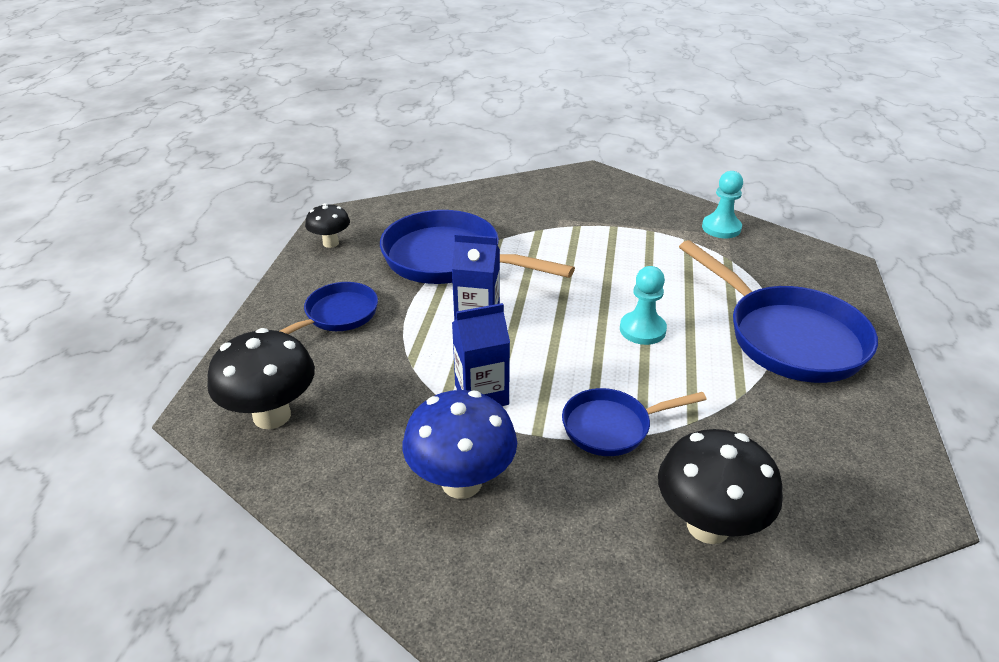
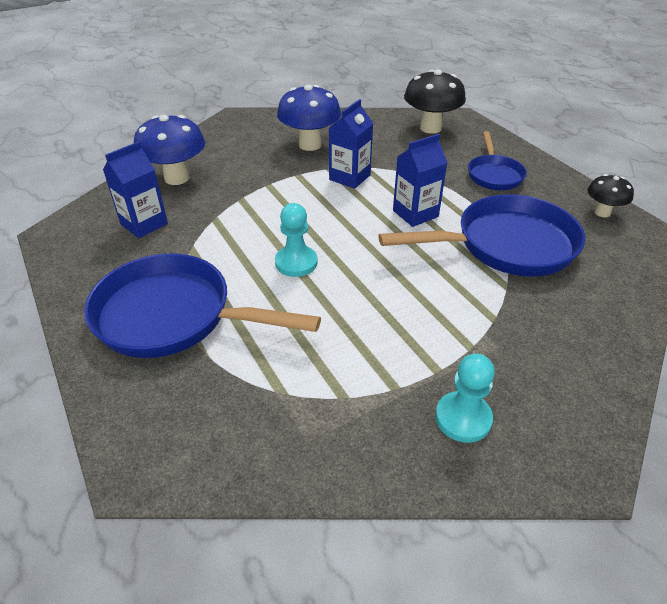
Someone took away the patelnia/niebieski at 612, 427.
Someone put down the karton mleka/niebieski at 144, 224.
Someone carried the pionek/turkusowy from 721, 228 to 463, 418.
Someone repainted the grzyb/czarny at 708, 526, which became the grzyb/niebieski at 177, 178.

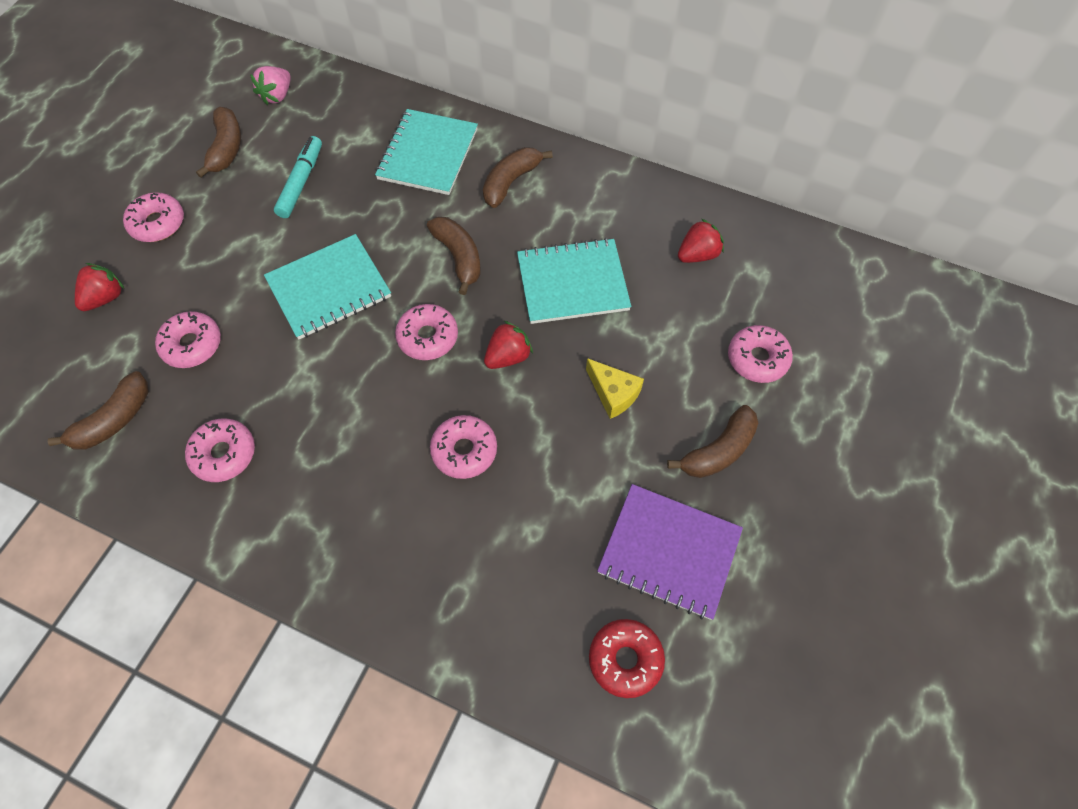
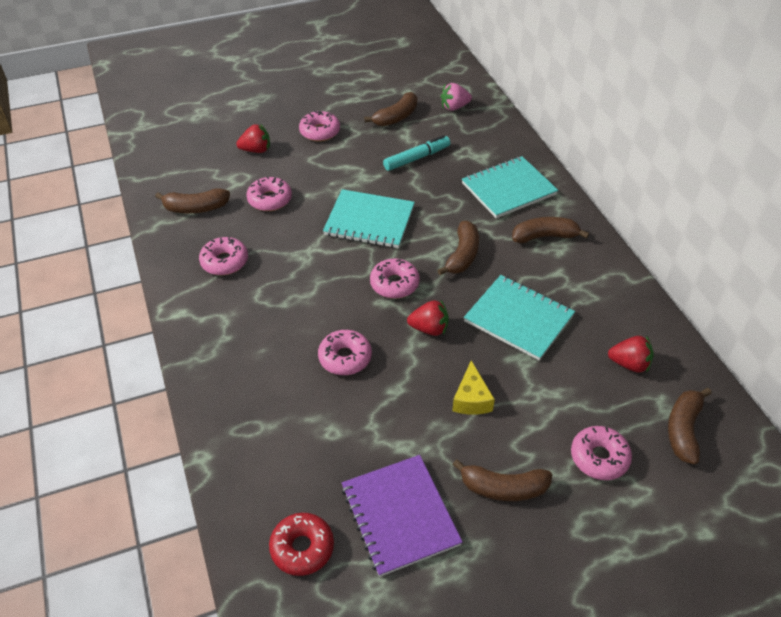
Someone put down the banan/brązowy at 683, 429.

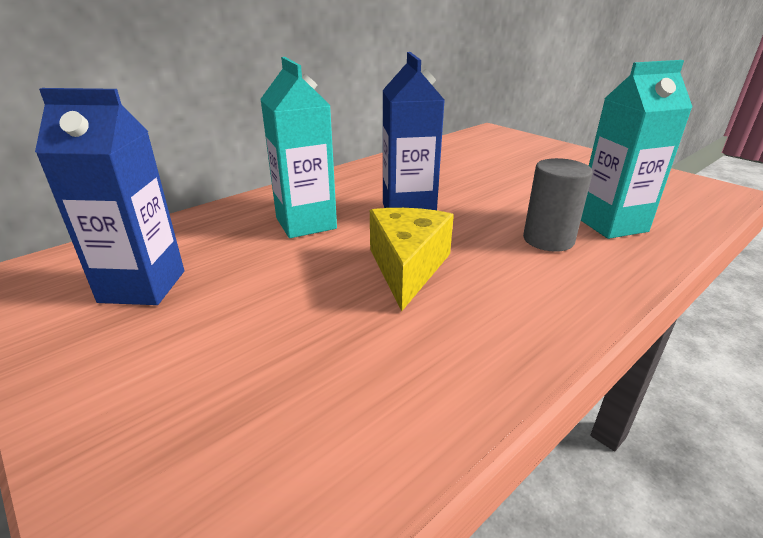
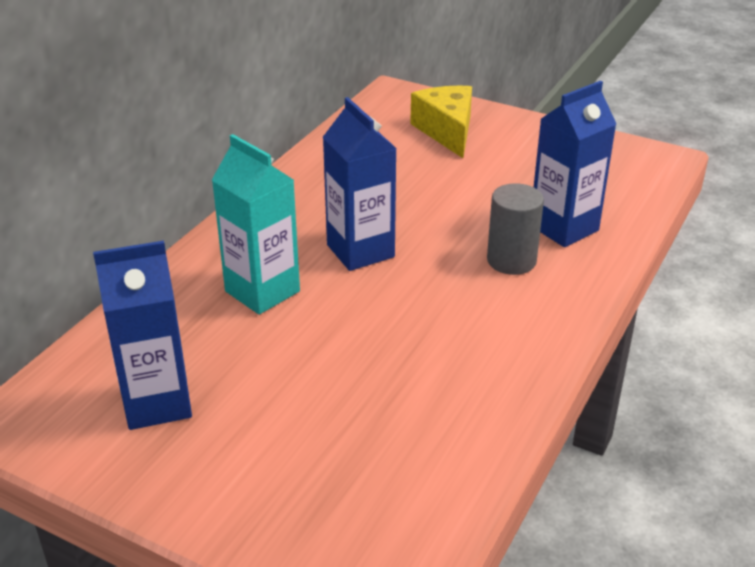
Someone carried the ser/żółty from 407, 267 to 447, 131.
Someone repainted the karton mleka/turkusowy at 611, 224, which became the karton mleka/niebieski at 564, 228.

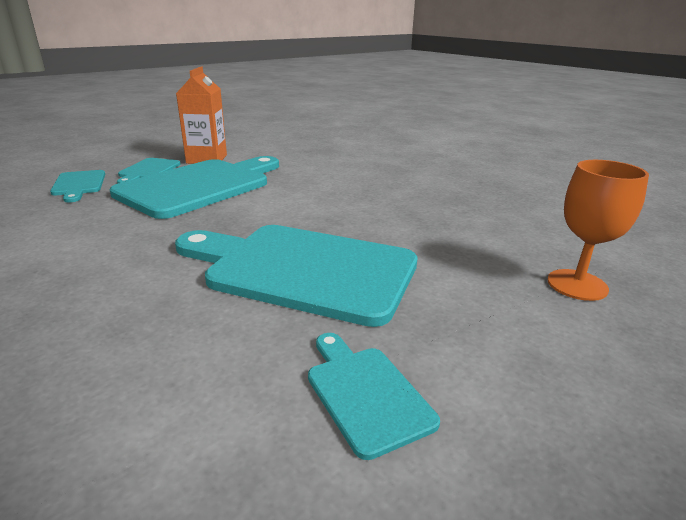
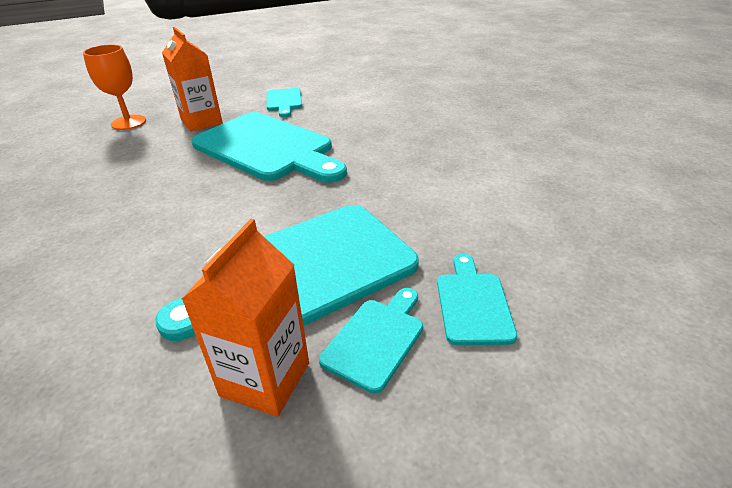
Someone put down the karton mleka/pomarańczowy at 201, 122.

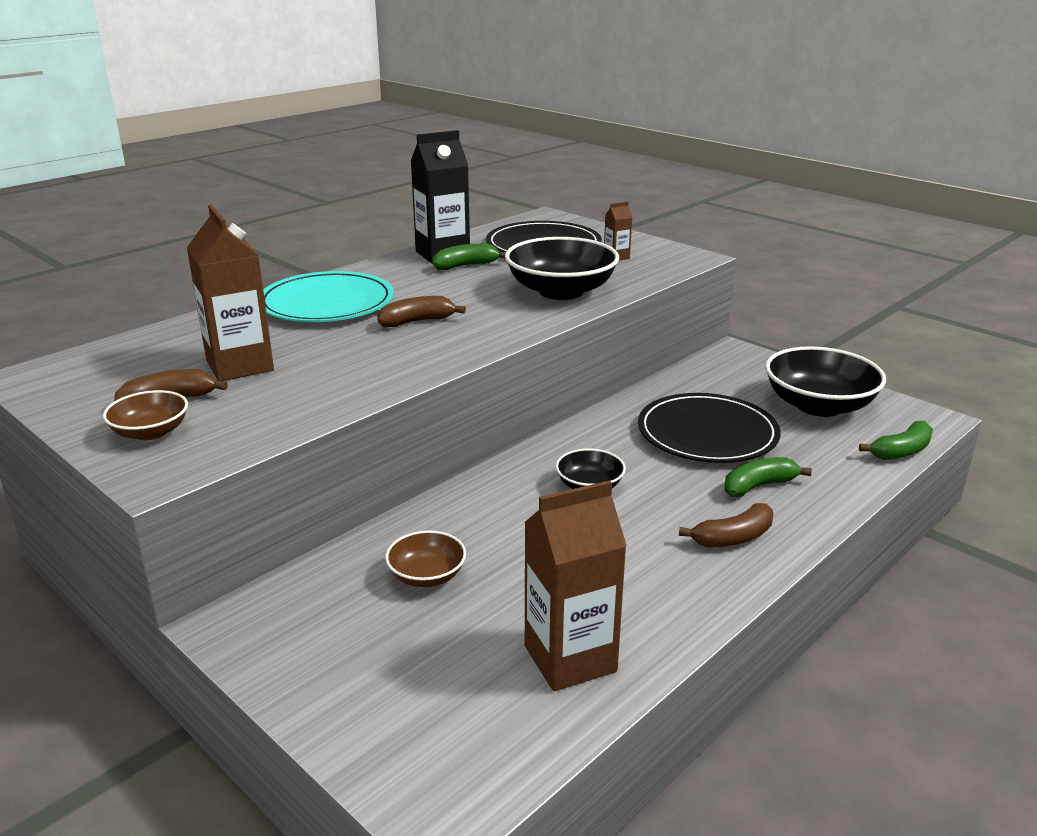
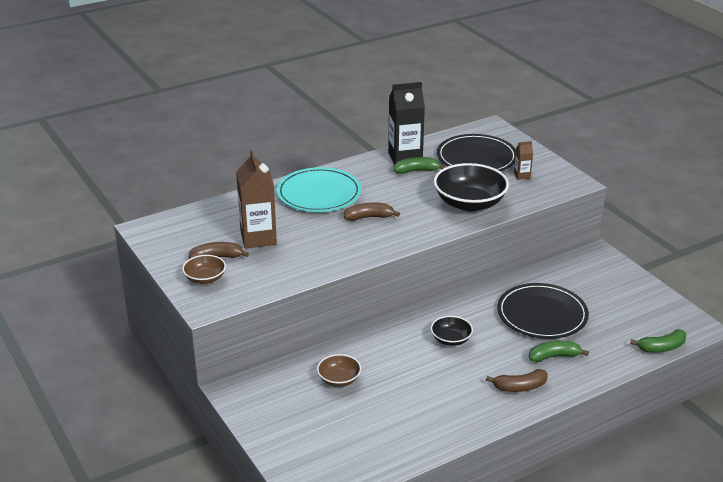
Someone took away the karton mleka/brązowy at 570, 659.
Someone took away the miska/czarny at 819, 405.

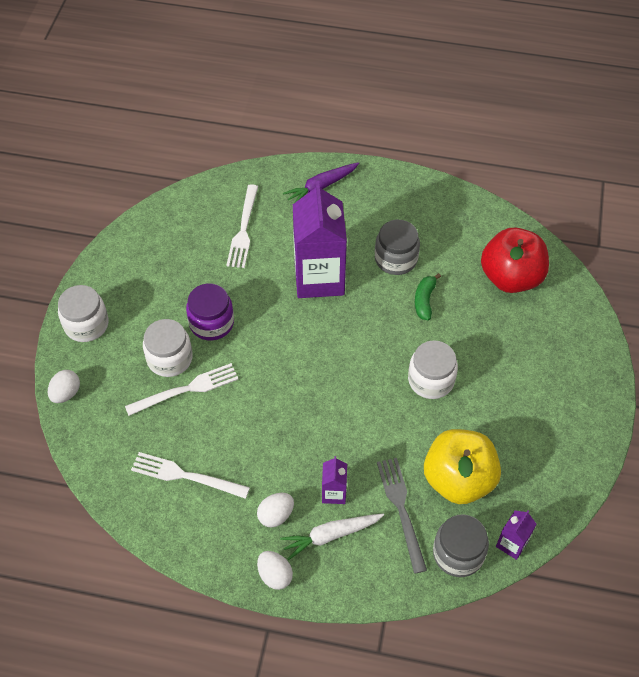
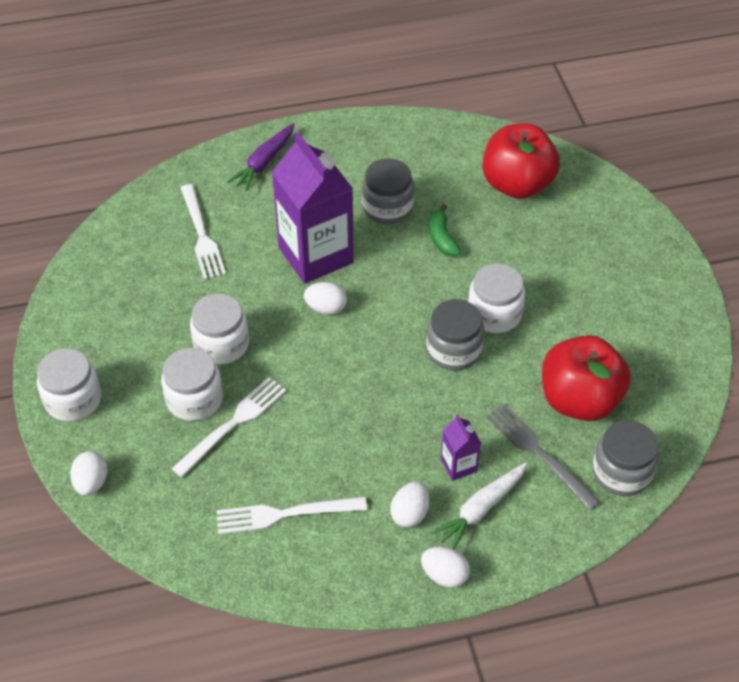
Someone took away the karton mleka/fioletowy at 512, 544.
Someone put down the jajko/biały at 326, 308.
Someone put down the słoik/szary at 454, 350.
Someone repainted the słoik/fioletowy at 211, 323, which became the słoik/biały at 221, 344.
Someone repainted the jabłko/żółty at 458, 479, which became the jabłko/czerwony at 579, 400.

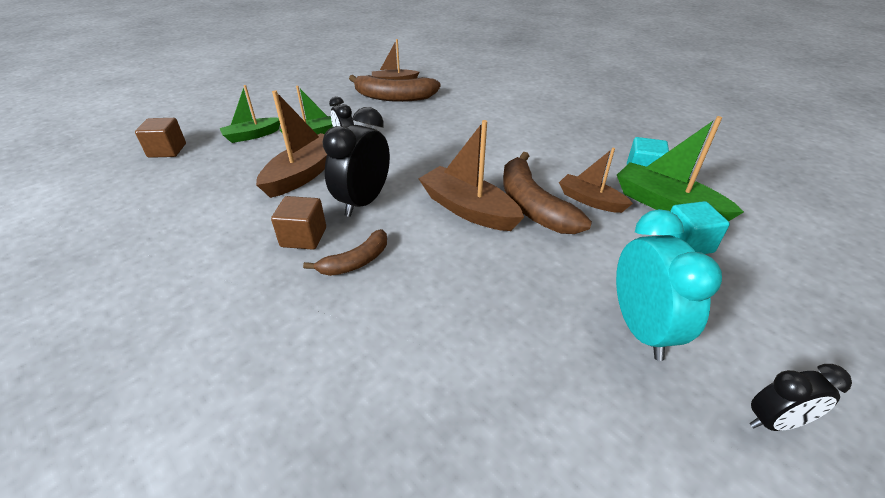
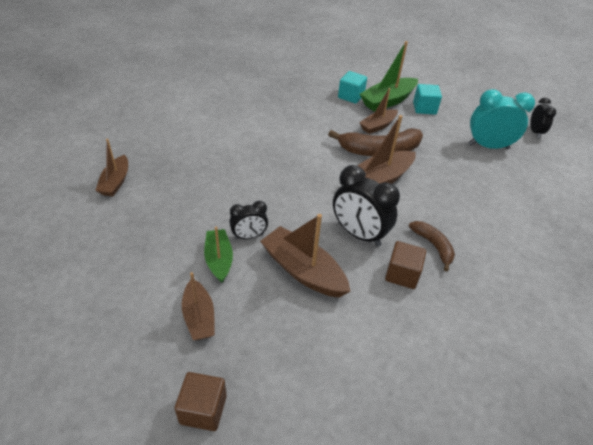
Someone took away the banan/brązowy at 394, 97.
Someone repainted the łódka/zielony at 252, 135, which became the łódka/brązowy at 199, 317.

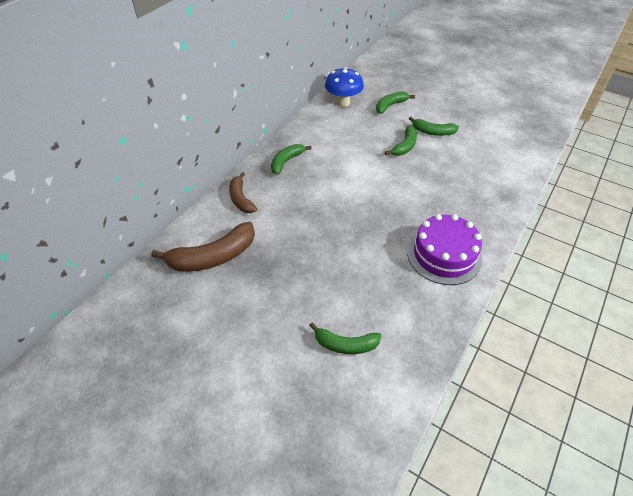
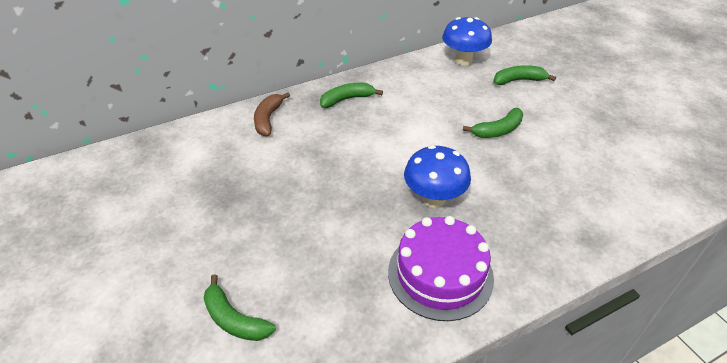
Someone took away the banan/brązowy at 213, 257.
Someone took away the banan/zielony at 432, 132.
Someone put down the grzyb/niebieski at 434, 199.

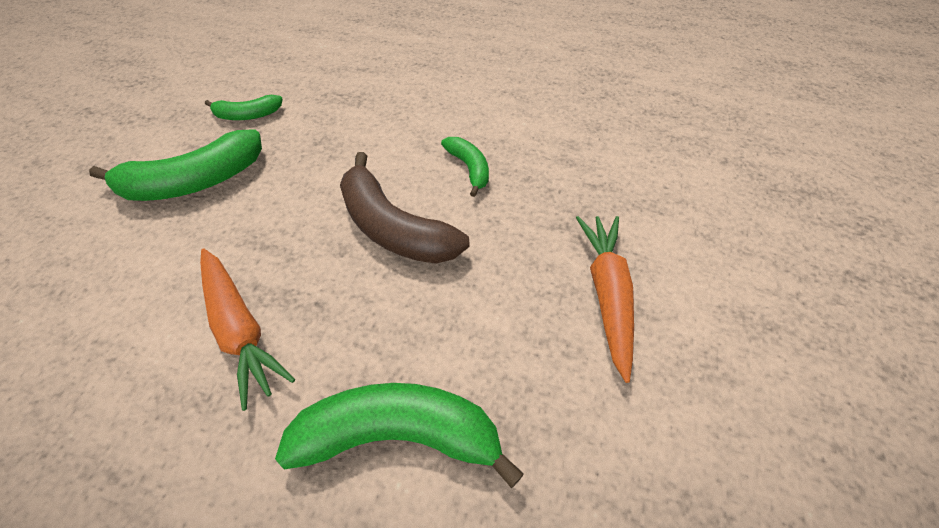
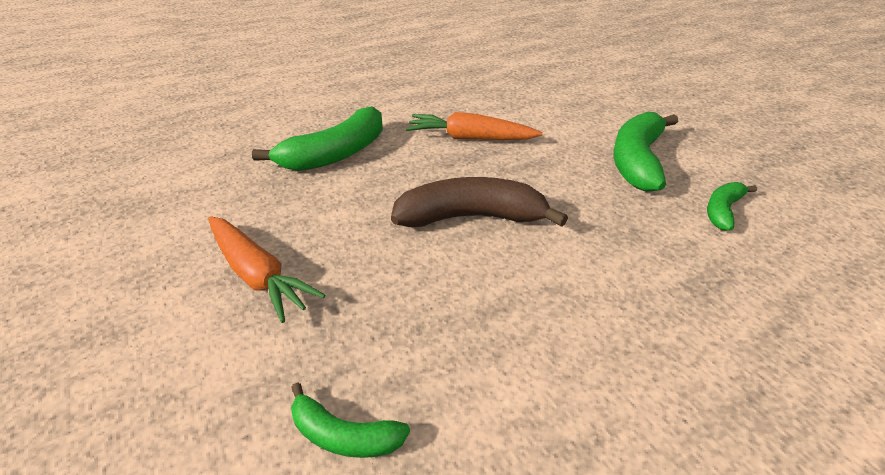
Someone carried the banan/zielony from 469, 168 to 344, 435.

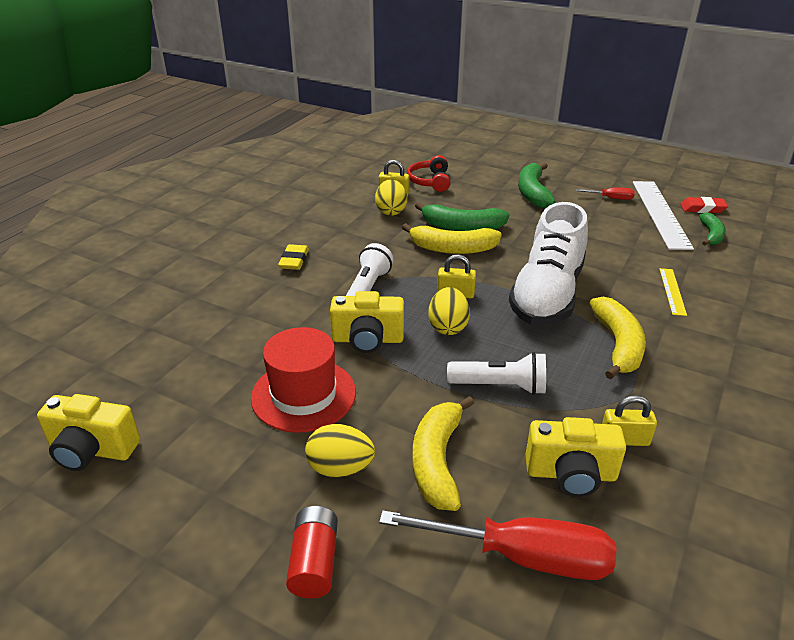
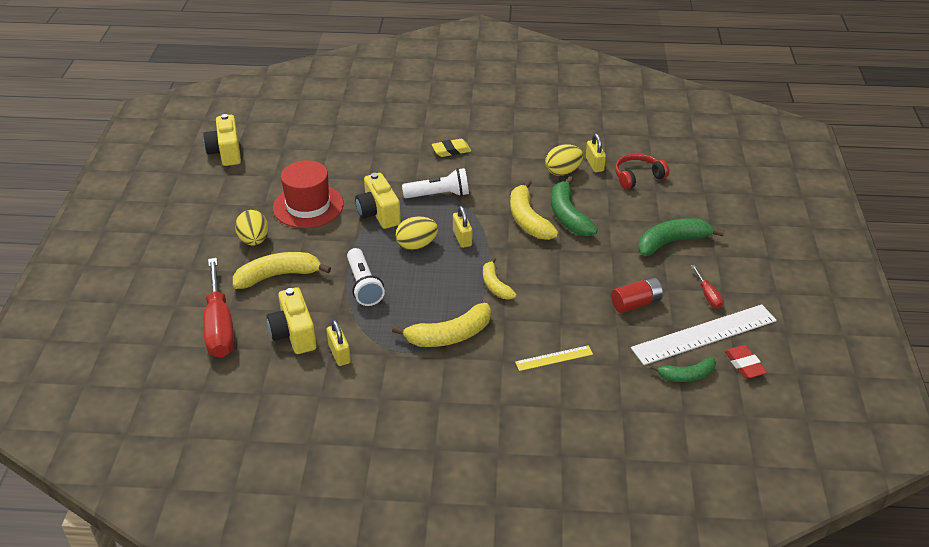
Someone carried the bateria/czerwony from 314, 562 to 636, 303.
Someone swapped the but/biały at 547, 294 for the banan/żółty at 495, 285.

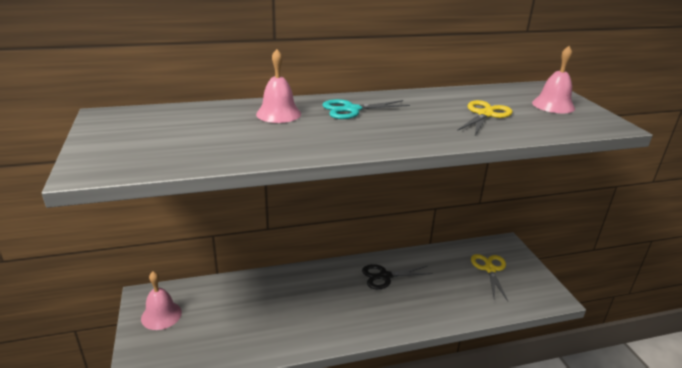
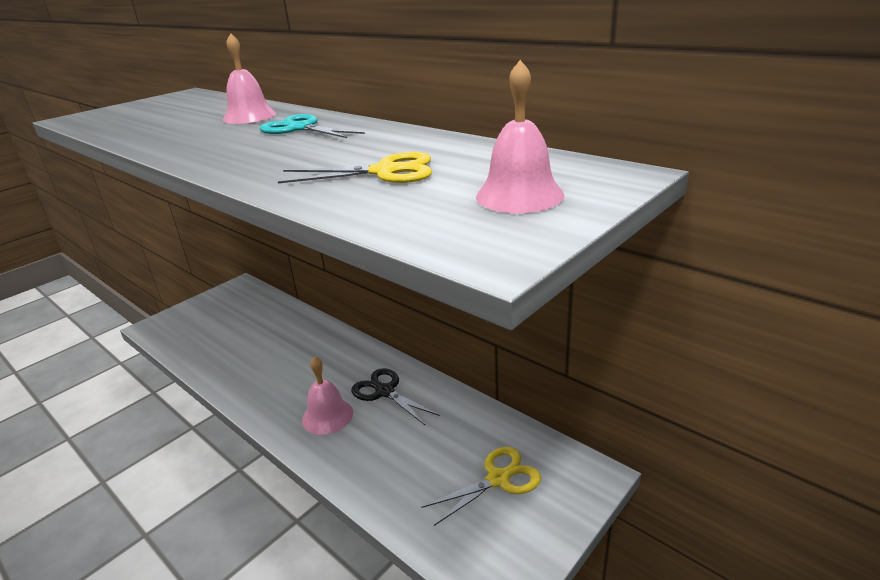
Someone carried the dzwonek/różowy from 161, 315 to 327, 416.

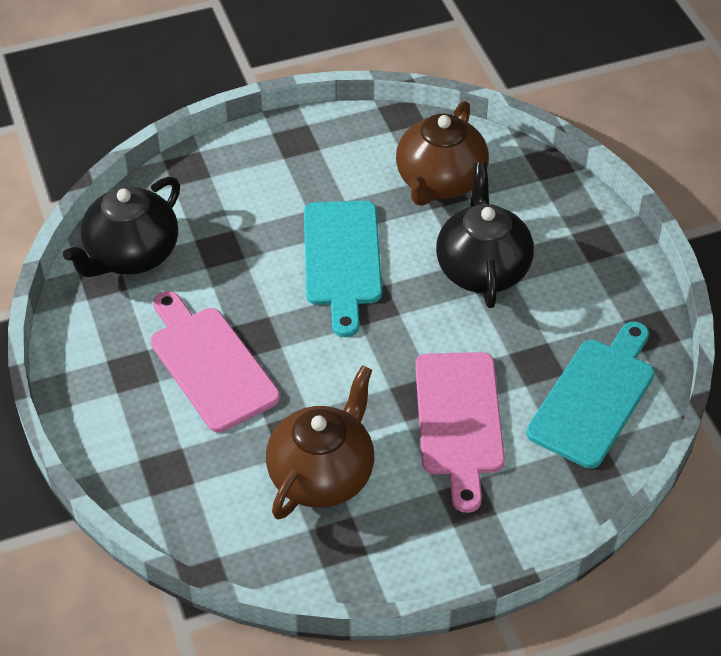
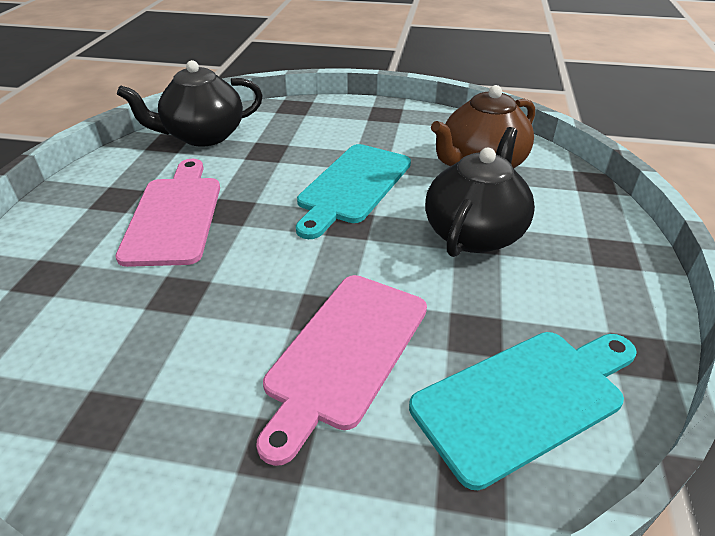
Someone took away the imbryk/brązowy at 322, 474.

